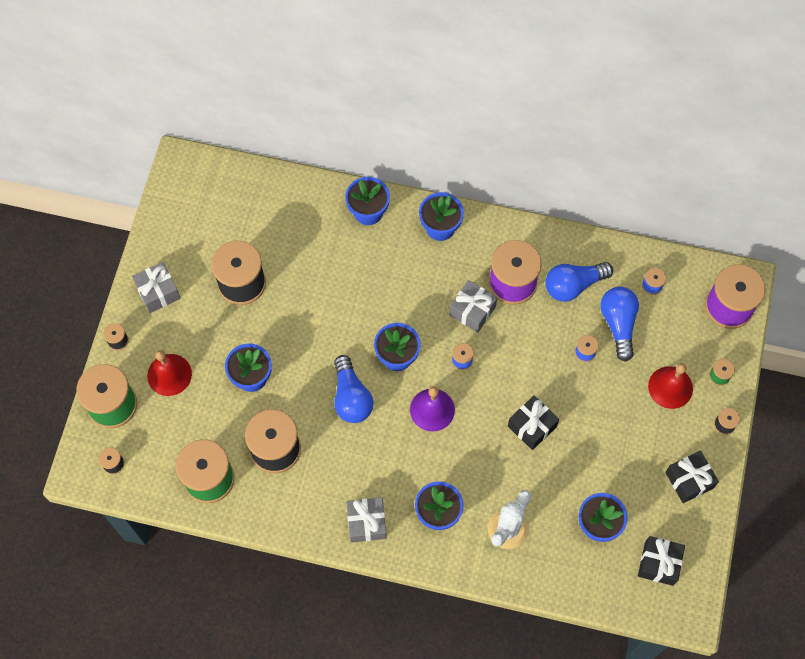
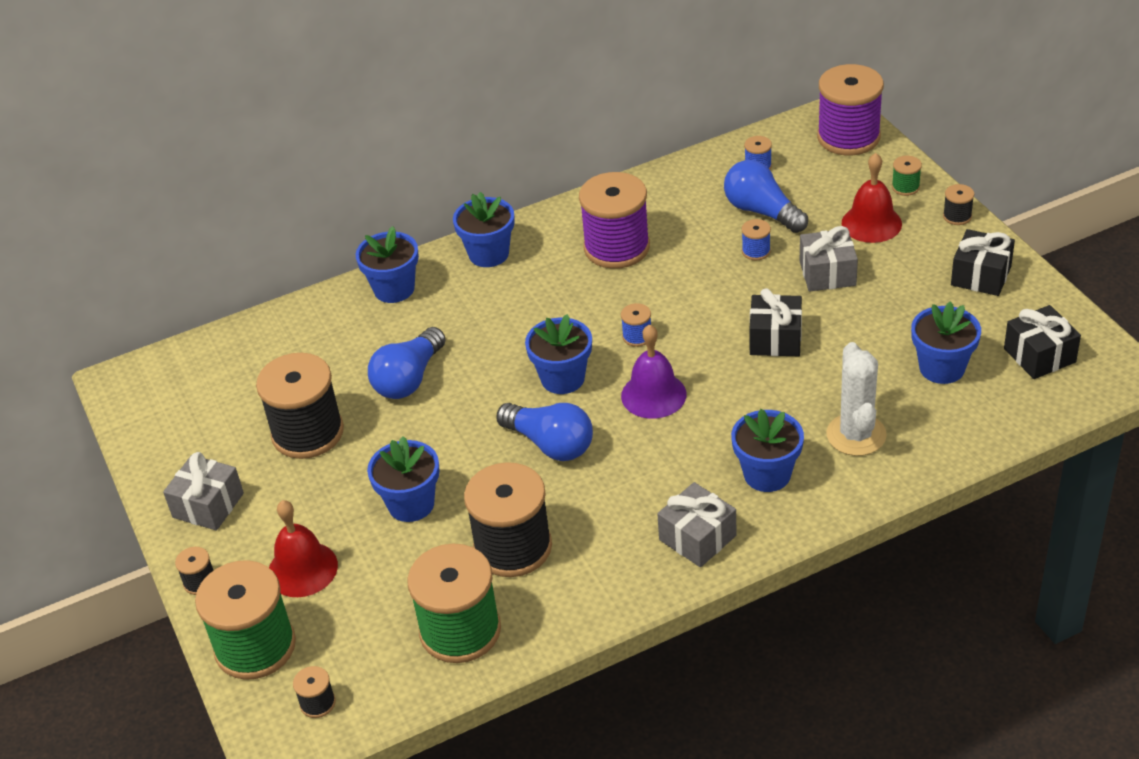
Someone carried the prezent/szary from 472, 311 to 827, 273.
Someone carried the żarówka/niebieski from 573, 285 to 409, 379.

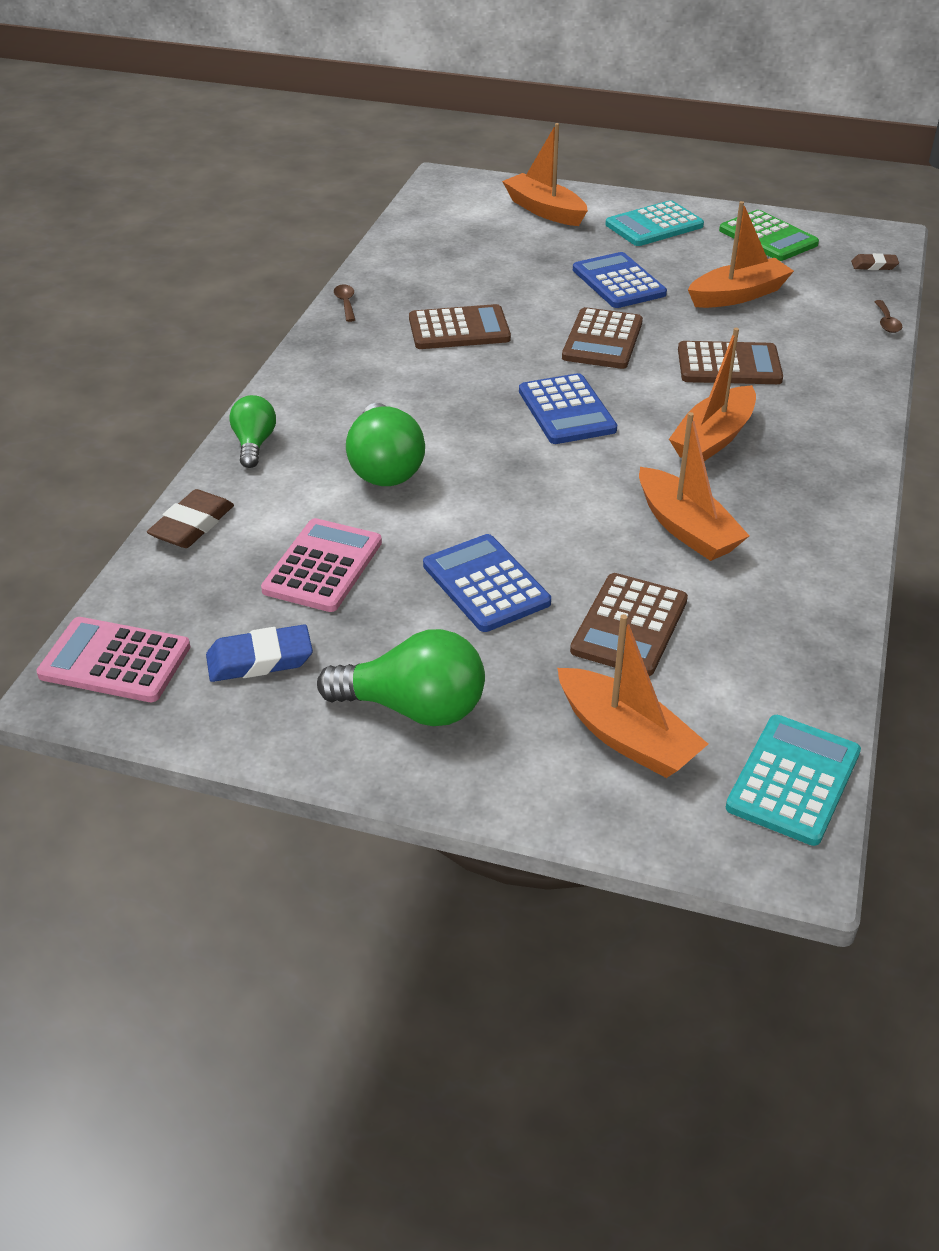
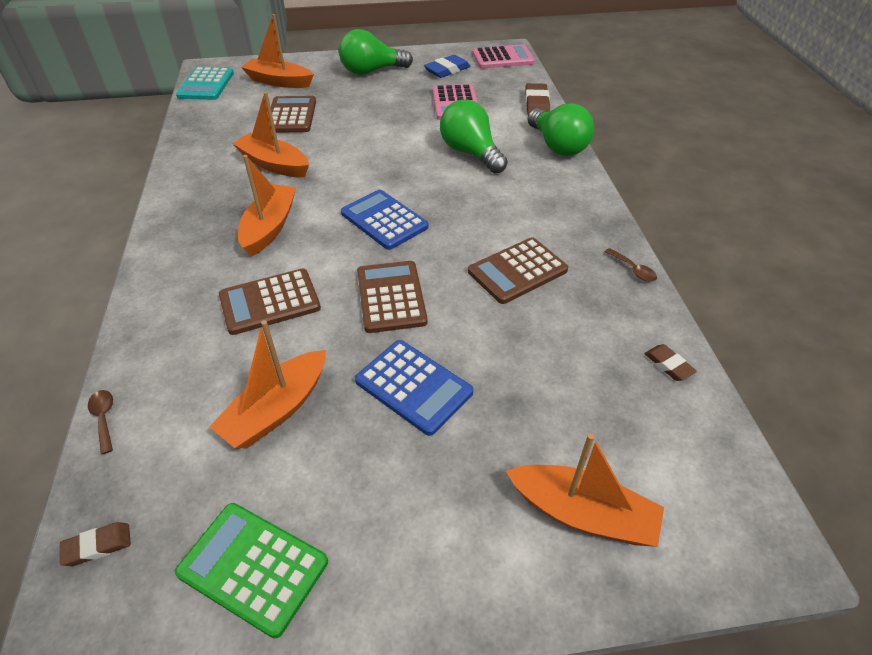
Someone took away the kalkulator/niebieski at 485, 584.
Someone took away the kalkulator/turkusowy at 654, 225.
Someone put down the gumka do mazania/brązowy at 668, 365.
Someone scaled the żarówka/zielony at 254, 444 by 1.64.

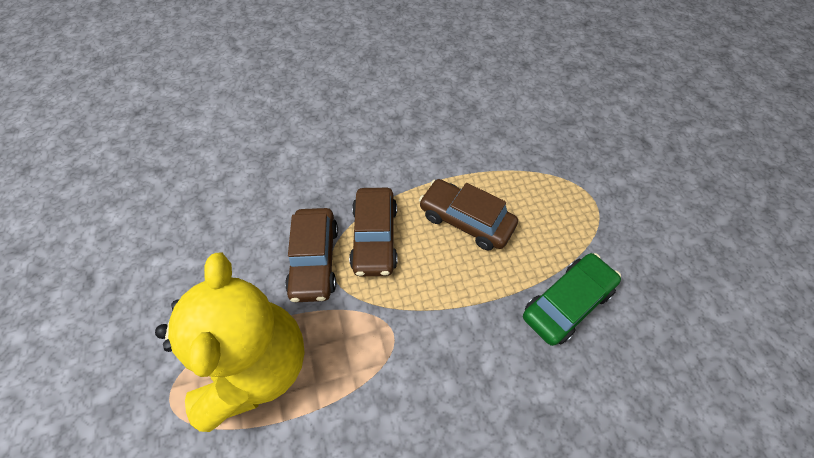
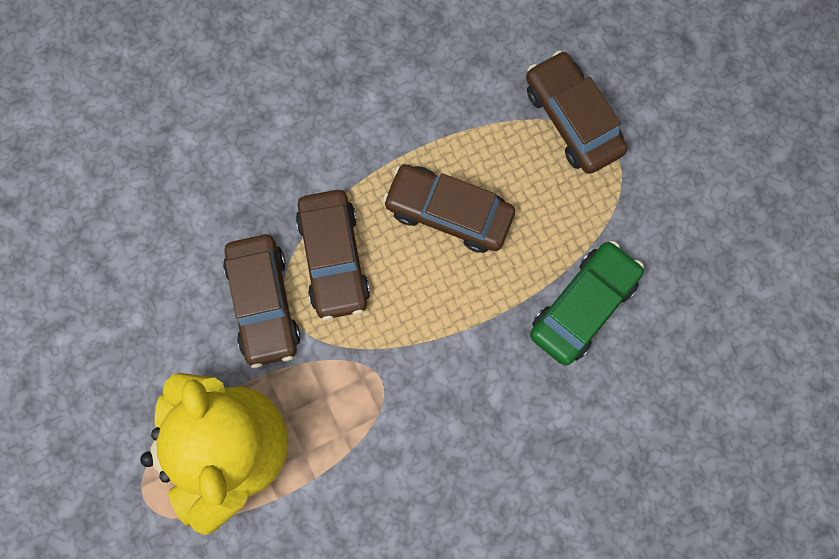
Someone put down the samochód/brązowy at 572, 119.

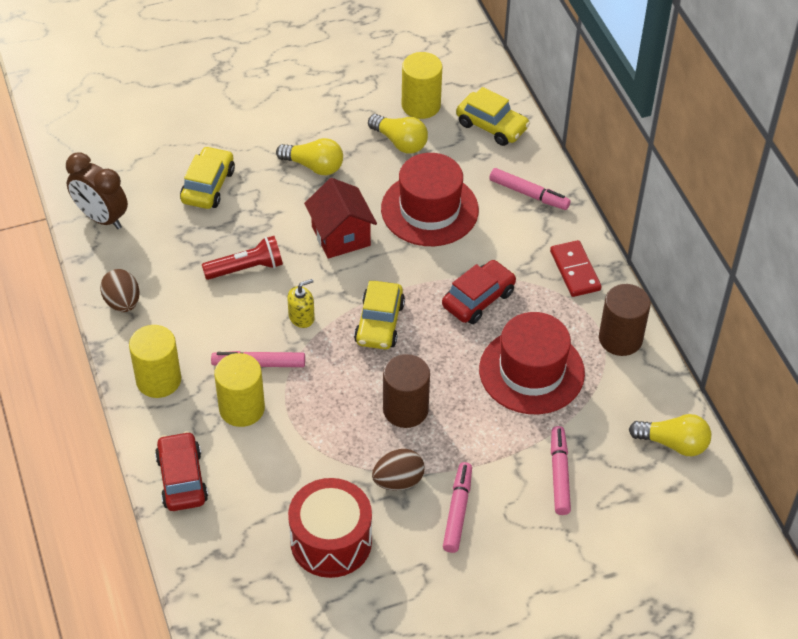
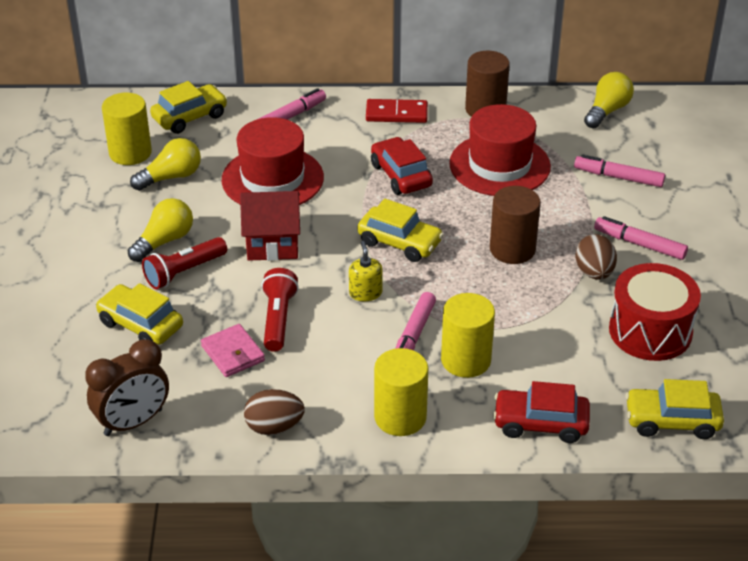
Someone put down the latarka/czerwony at 184, 272.
Someone put down the portfel/różowy at 233, 353.
Someone put down the samochód/żółty at 672, 421.

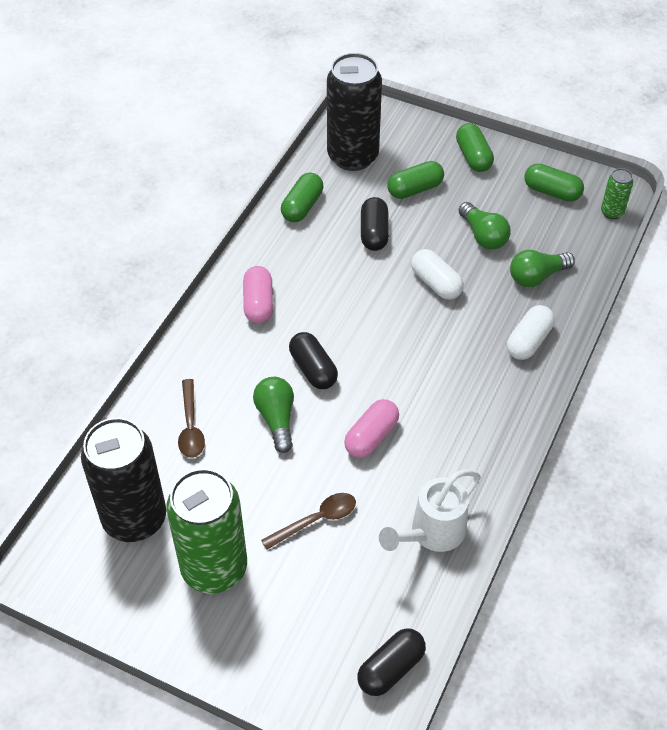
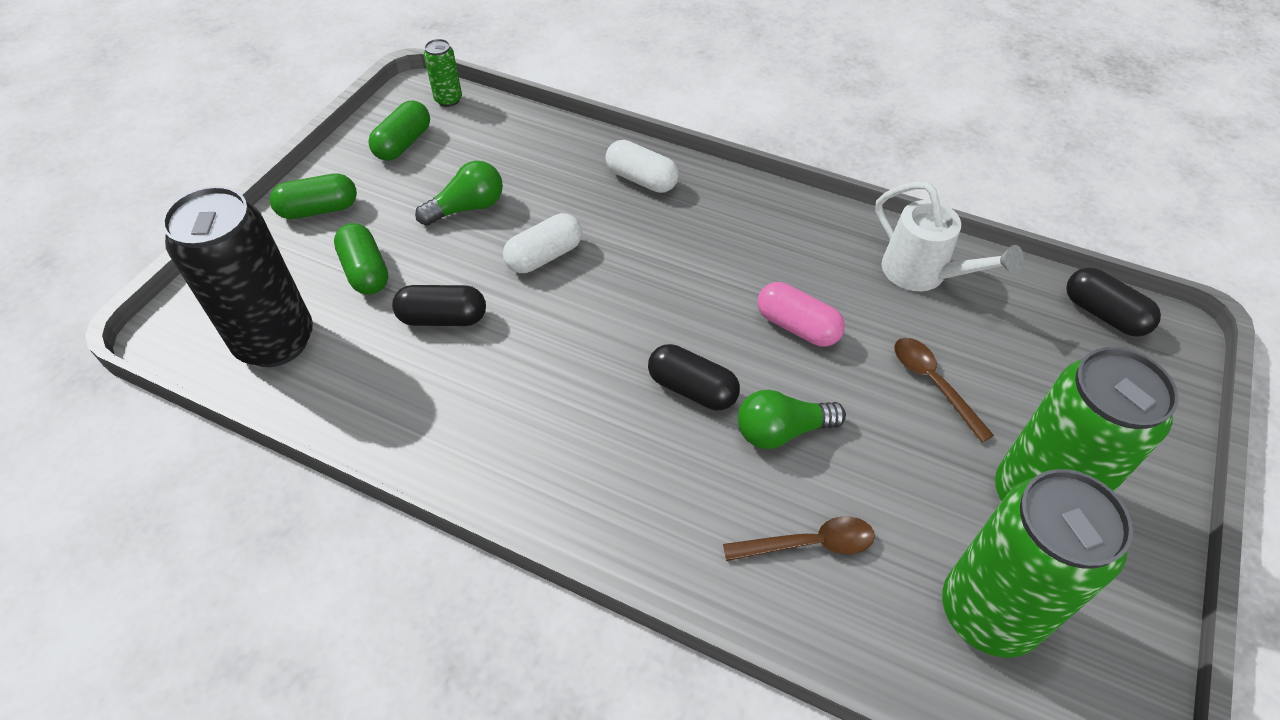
Someone took away the kapsułka/różowy at 258, 303.
Someone took away the kapsułka/zielony at 302, 206.
Someone took away the żarówka/zielony at 537, 276.
Someone repainted the puszka/czarny at 134, 519, which became the puszka/zielony at 988, 612.
Someone rotated the kapsułka/czarny at 313, 369 by 60 degrees clockwise.

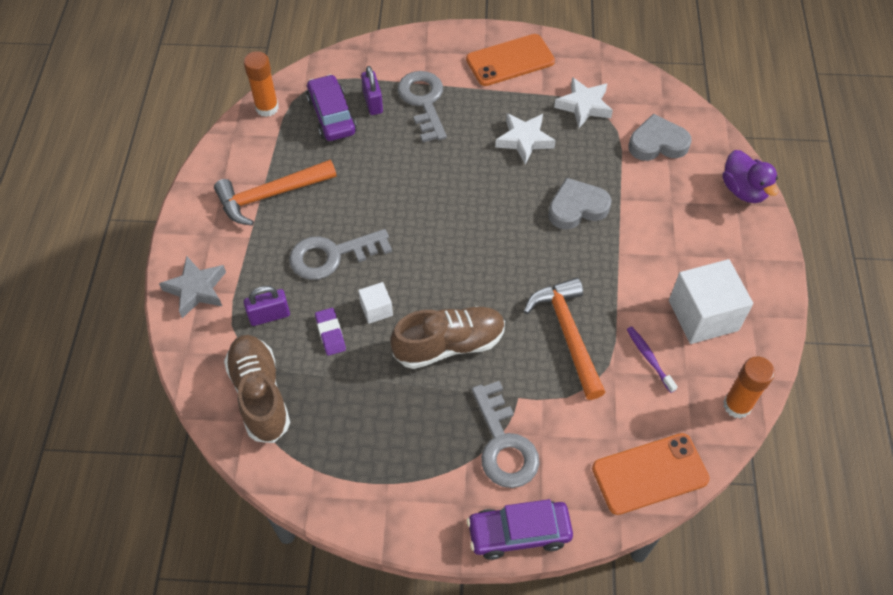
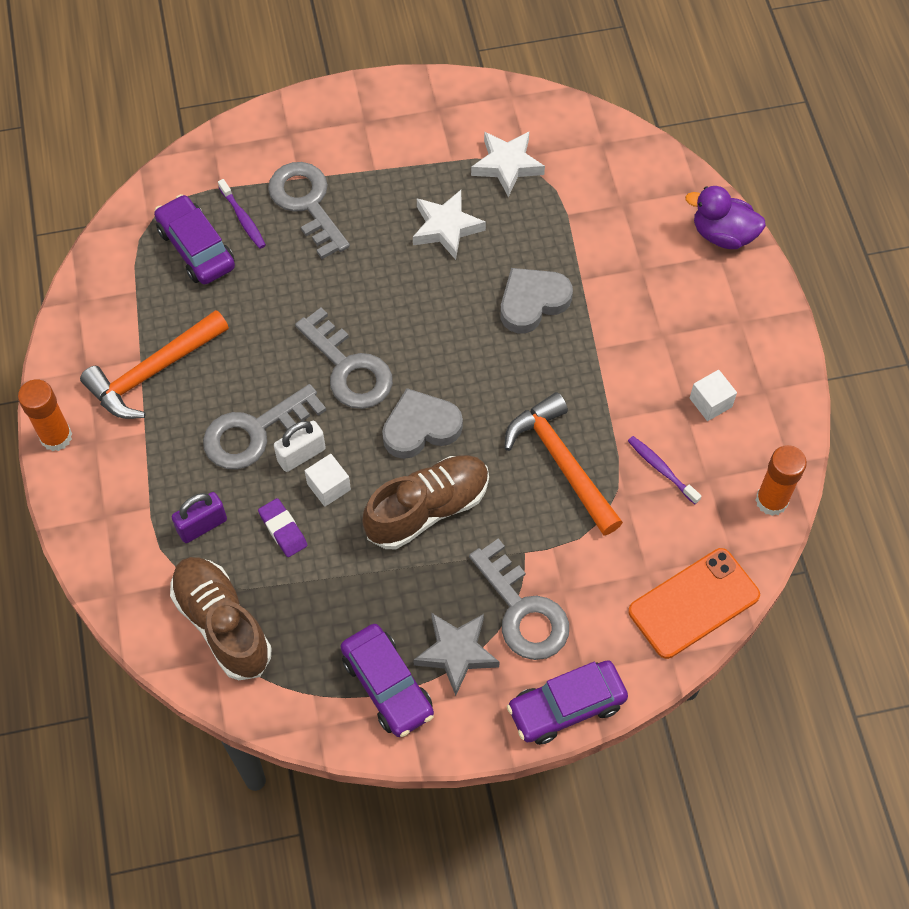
Someone took away the telefon/pomarańczowy at 510, 60.
Someone put down the kłódka/biały at 301, 455.
Someone put down the klucz/szary at 349, 368.
Someone put down the samochód/fioletowy at 387, 685.
Someone carried the gwiazda/szary from 196, 289 to 456, 653.
Someone carried the klej w sztyfcie/pomarańczowy from 267, 108 to 56, 437.
Someone carried the serce/szary from 657, 143 to 420, 427.
Someone swapped the kłódka/fioletowy at 373, 102 for the szczoteczka do zębów/fioletowy at 243, 218.
Someone rotated the kaczka/fioletowy at 743, 190 by 150 degrees clockwise.
Someone scaled the sześcian/biały at 703, 315 by 0.49.

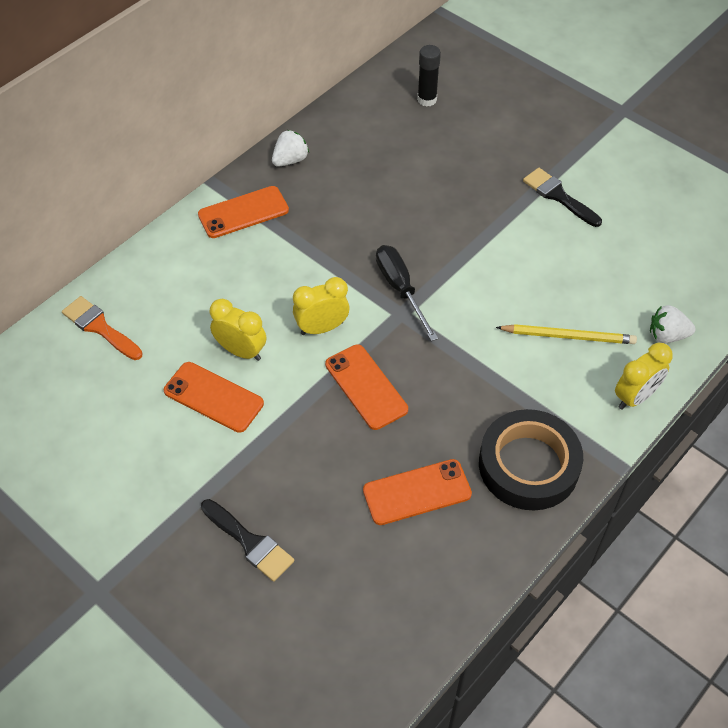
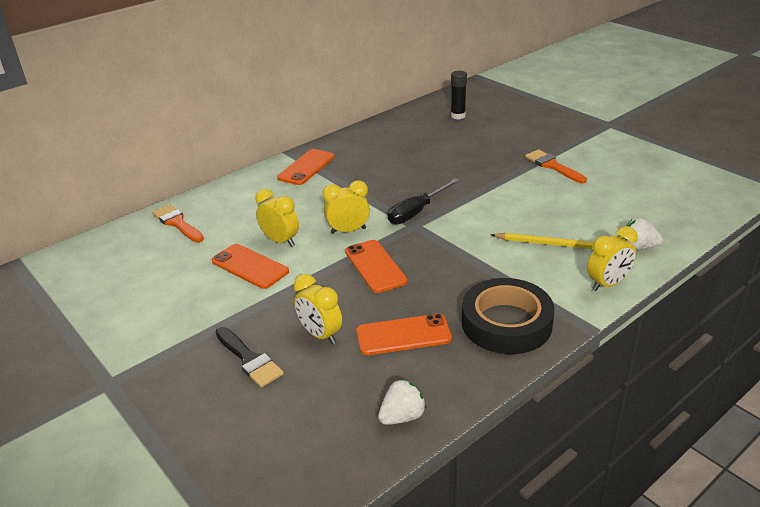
Someone put down the budzik/żółty at 320, 335.
Someone carried the truskawka/biały from 290, 160 to 402, 416.
Someone repainted the pędzel/czarny at 558, 196, which became the pędzel/pomarańczowy at 552, 166.
Someone rotated the telefon/pomarańczowy at 243, 212 by 45 degrees counterclockwise.
Someone rotated the śrubokręt/czarny at 400, 289 by 120 degrees counterclockwise.

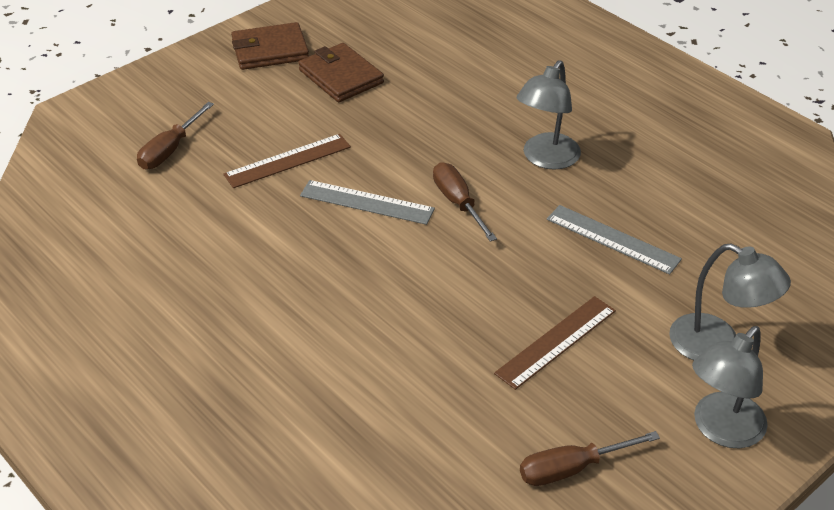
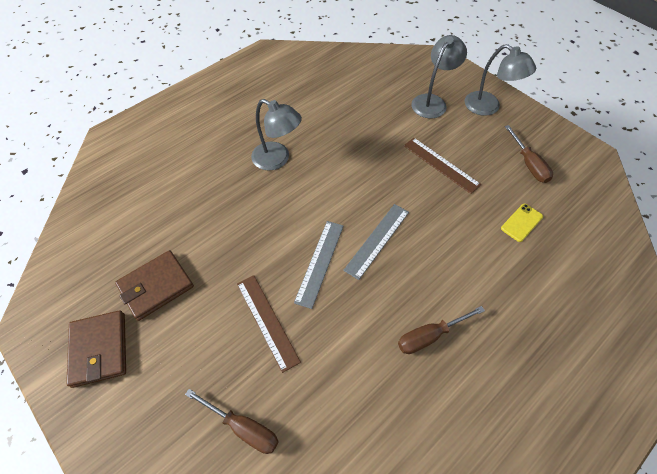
Someone put down the telefon/żółty at 521, 222.
Someone carried the śrubokręt/brązowy from 458, 203 to 429, 336.
Someone carried the linijka/szary from 612, 239 to 377, 240.

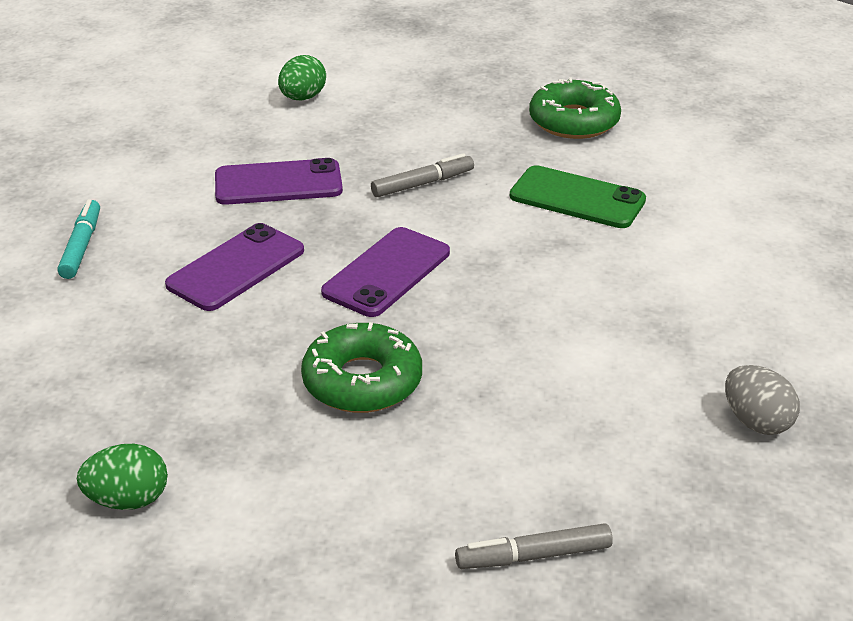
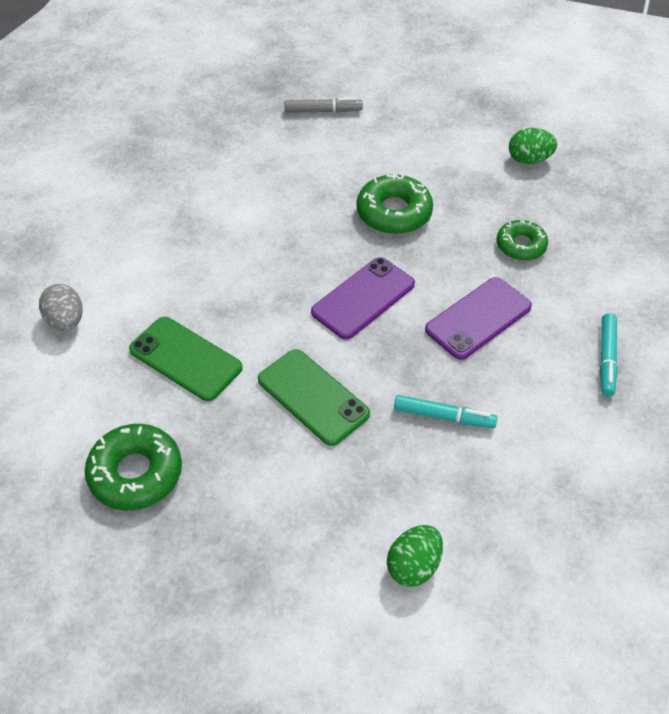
Someone put down the donut/zielony at 521, 245.
Someone carried the jajko/szary from 756, 422 to 66, 321.
Someone swapped the telefon/fioletowy at 278, 183 for the flamaster/turkusowy at 444, 416.
Someone swapped the flamaster/szary at 422, 184 for the telefon/zielony at 313, 397.

